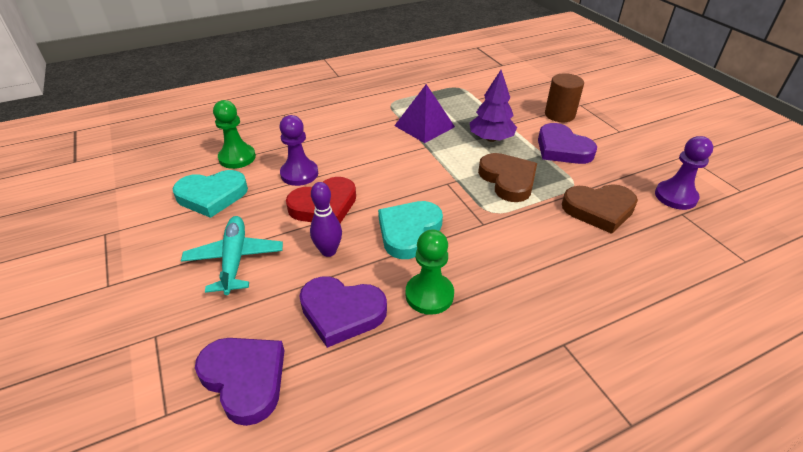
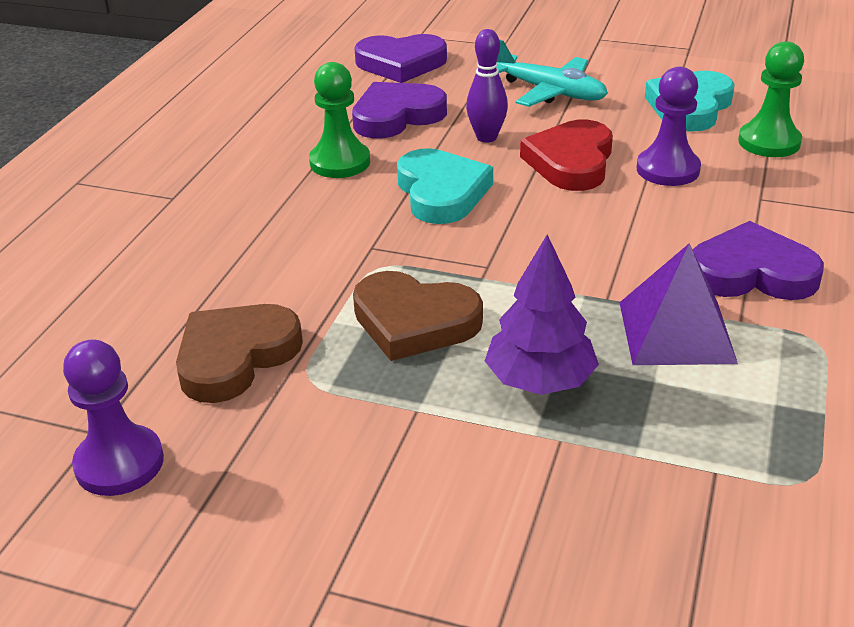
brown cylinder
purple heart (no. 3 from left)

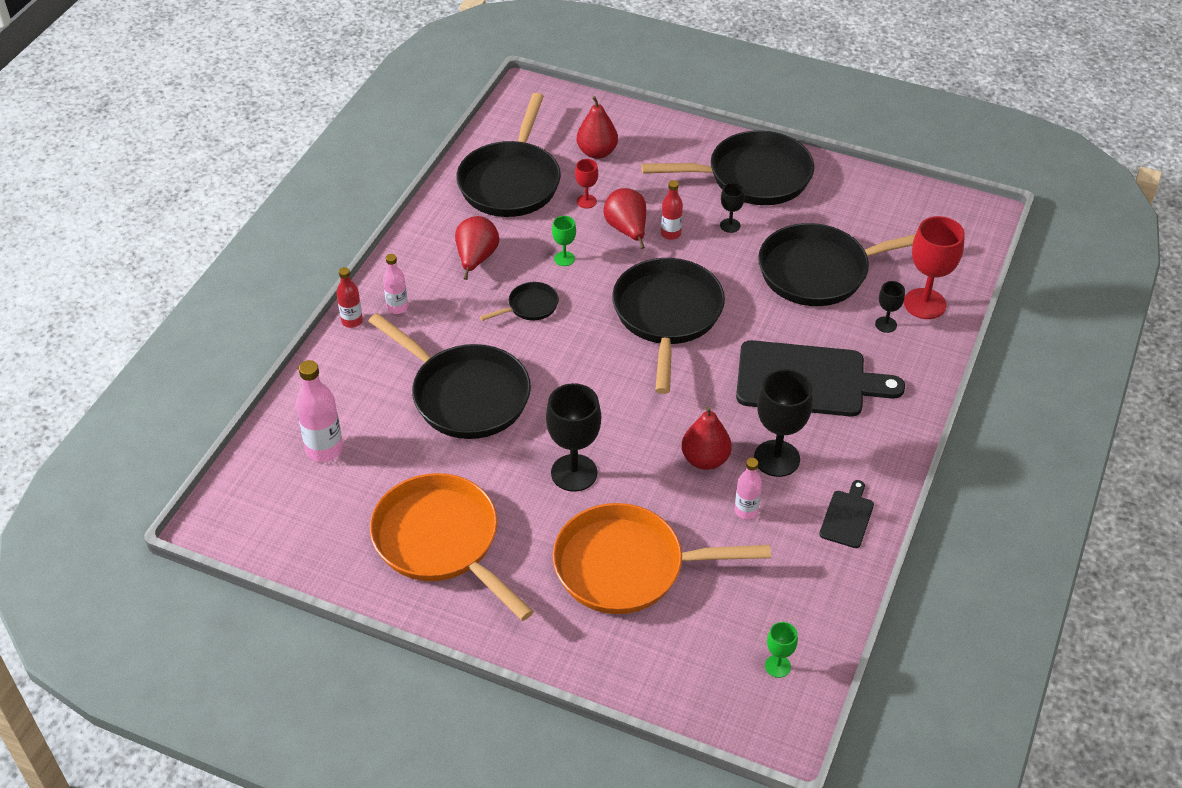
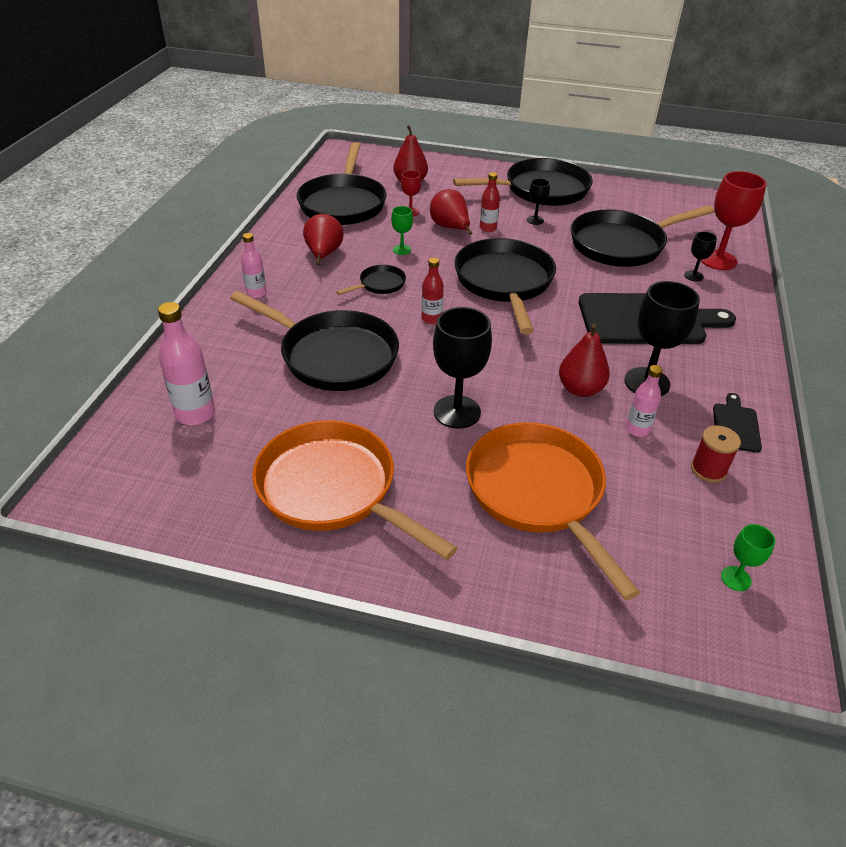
red bottle (no. 1 from left)
orange pan (no. 2 from left)
red spool

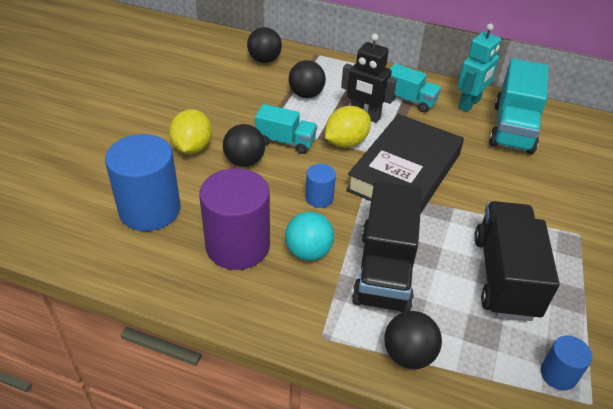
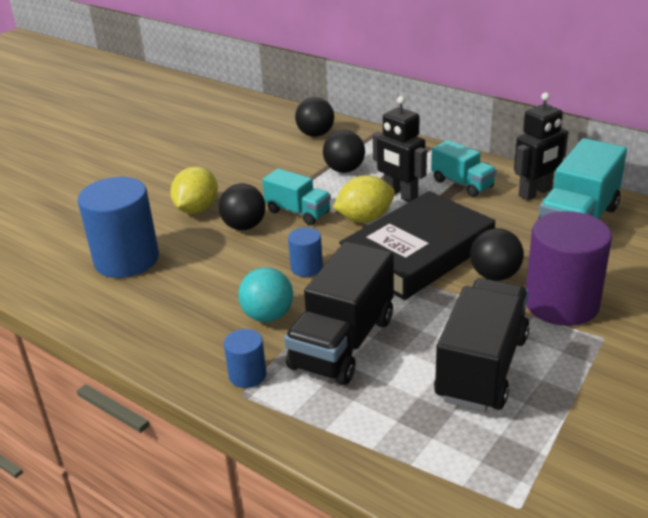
black robot (no. 2 from left)
purple cylinder
black ball (no. 4 from left)
blue cylinder (no. 2 from left)

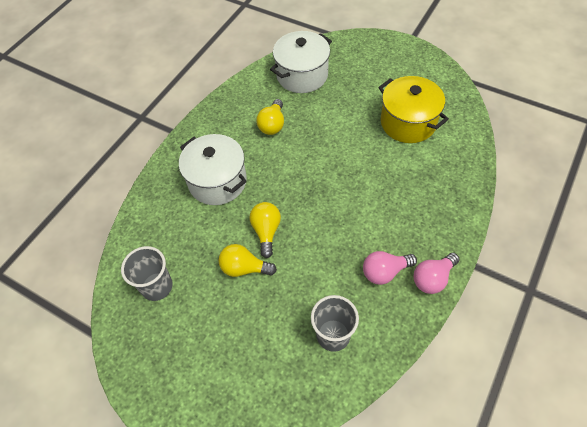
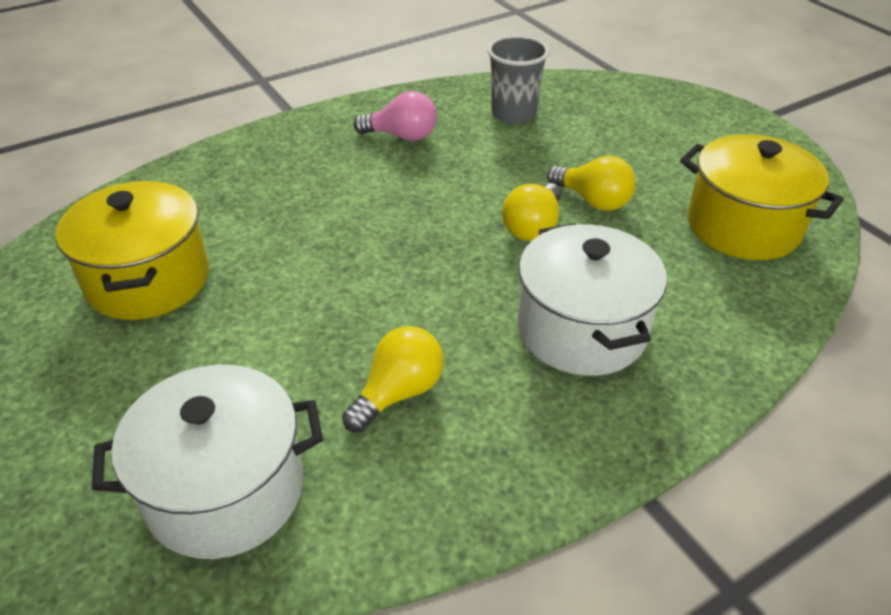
yellow pot (no. 2 from left)
pink light bulb (no. 2 from left in the first image)

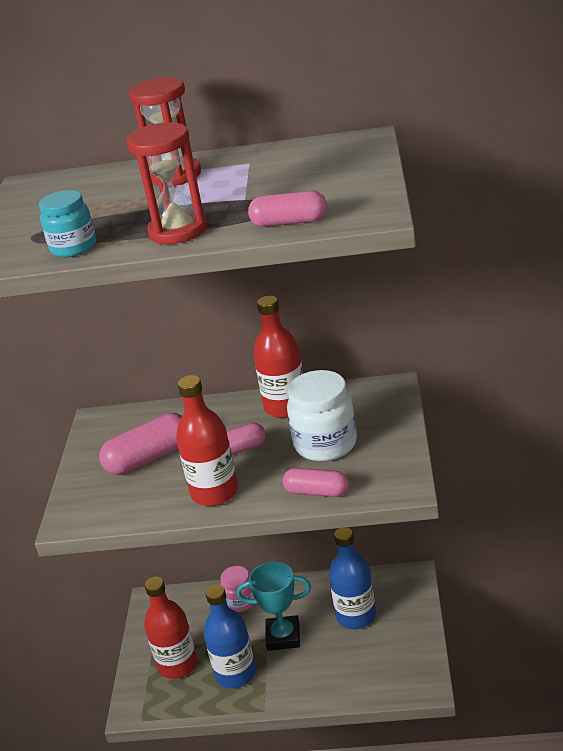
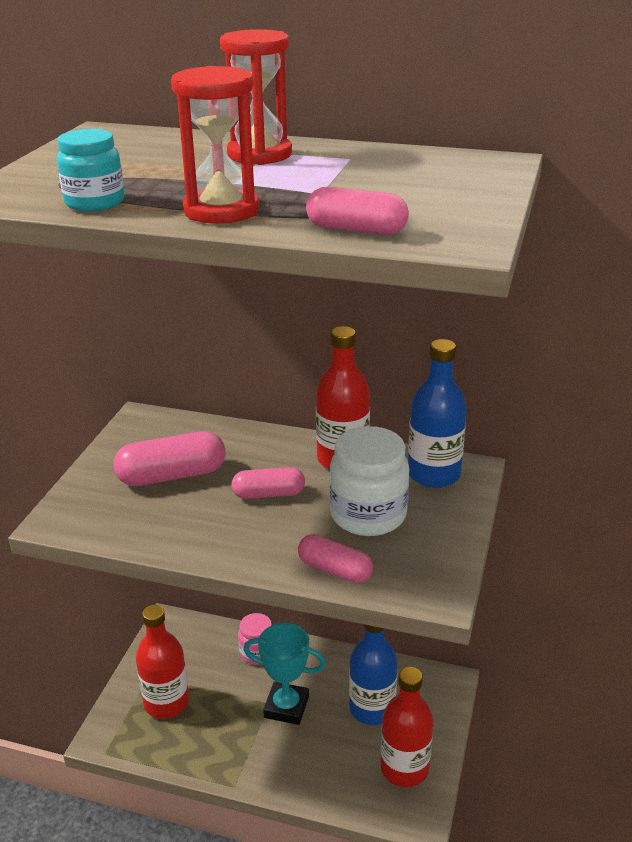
red bottle (no. 3 from left)
blue bottle (no. 2 from left)

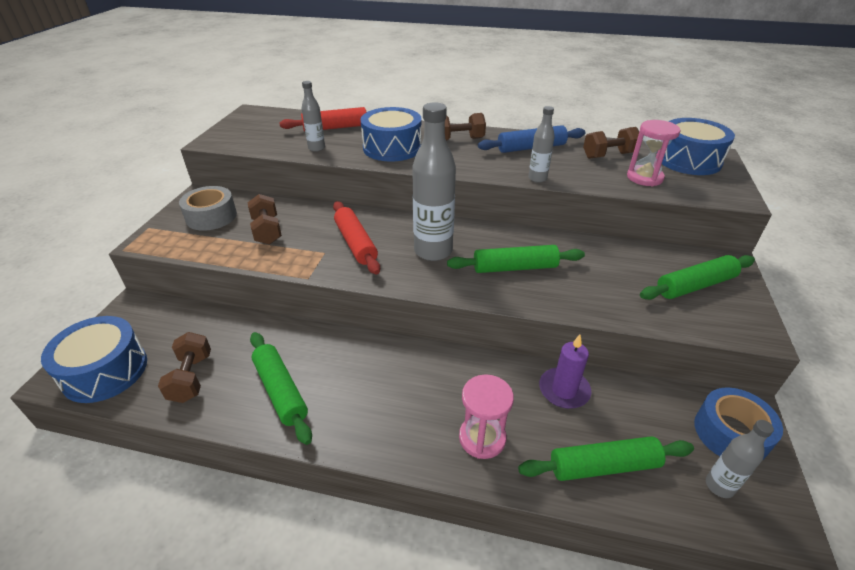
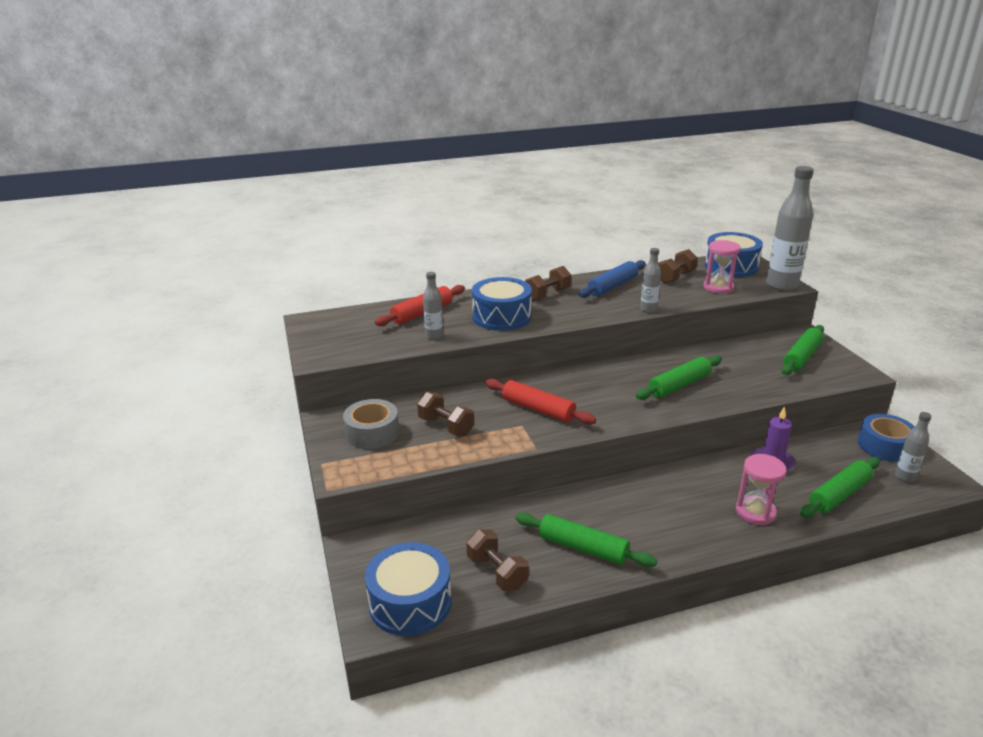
grey bottle (no. 3 from left)

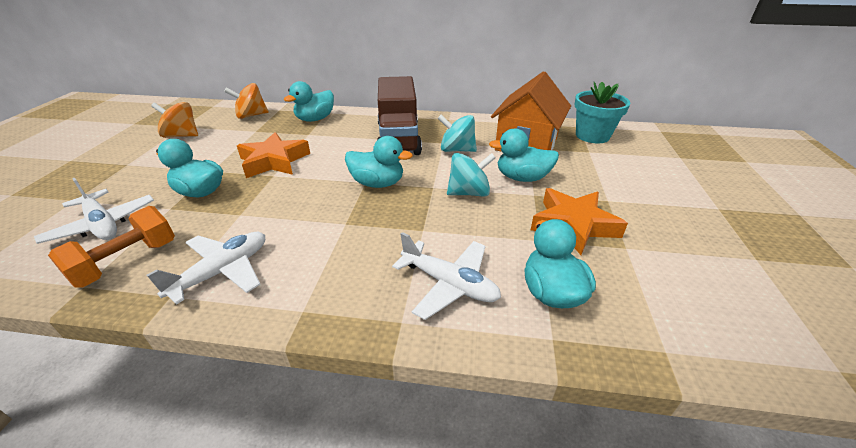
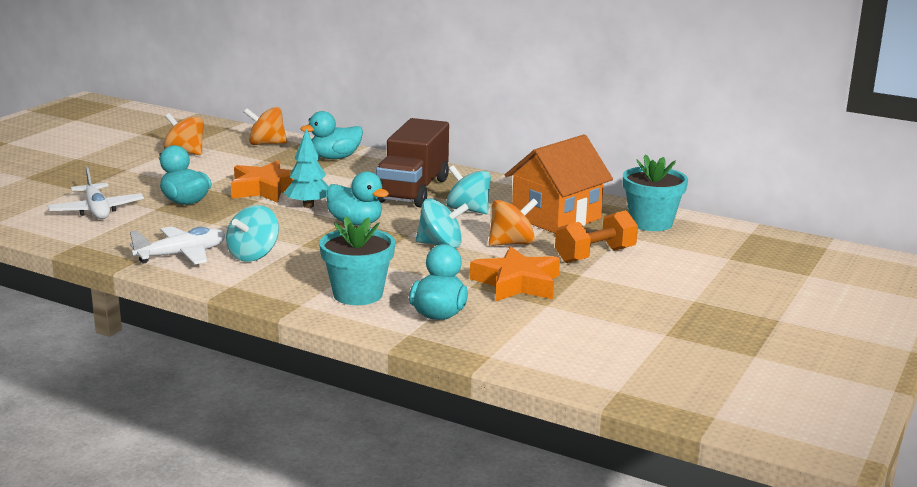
orange spinning top (no. 3 from left)
orange dumbbell
turquoise flower pot (no. 1 from left)
turquoise tree
turquoise spinning top (no. 1 from left)

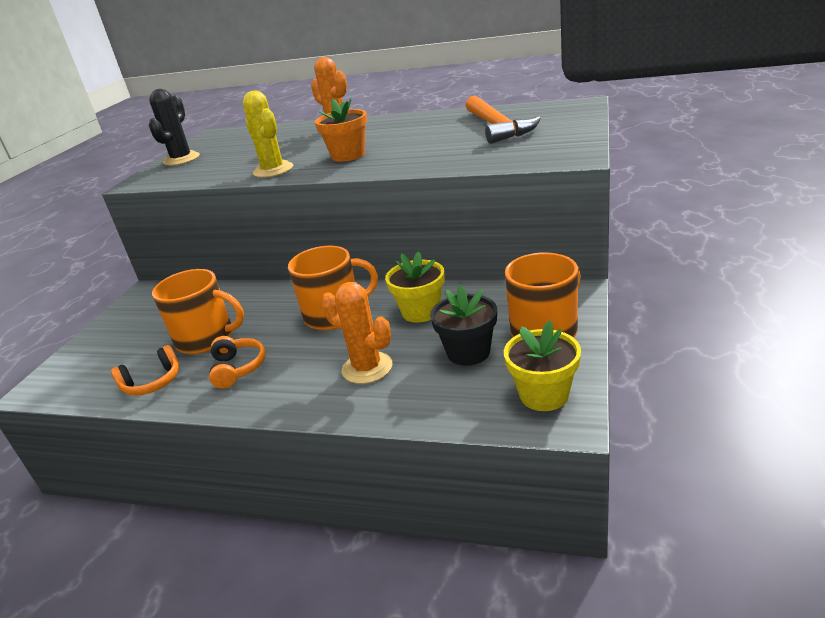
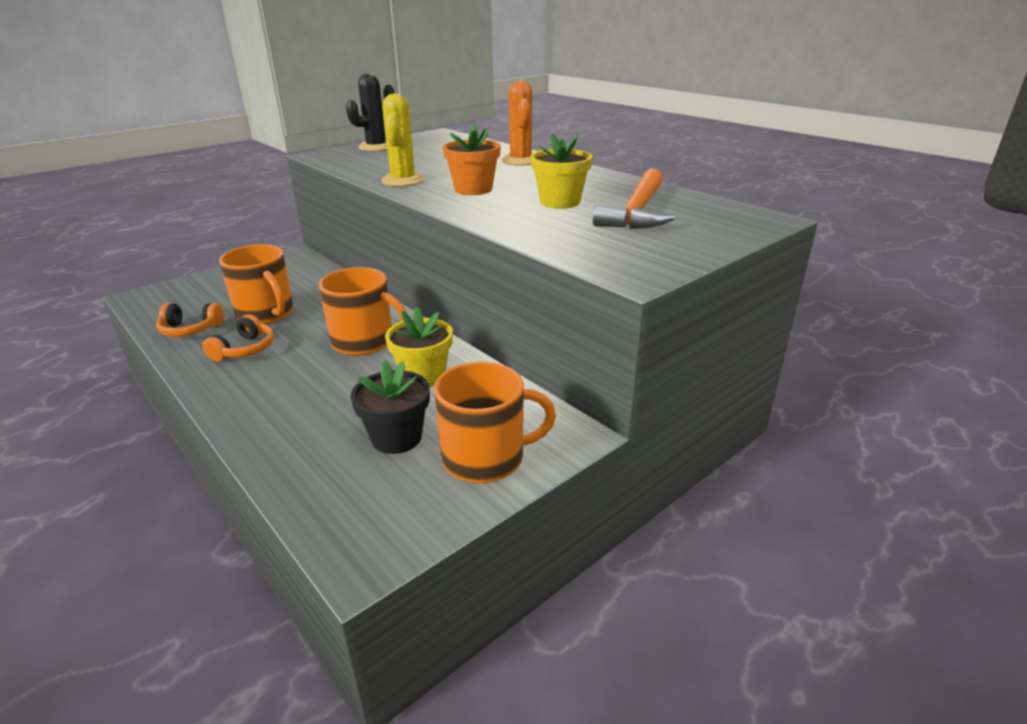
orange cactus (no. 2 from left in the first image)
yellow flower pot (no. 2 from left)

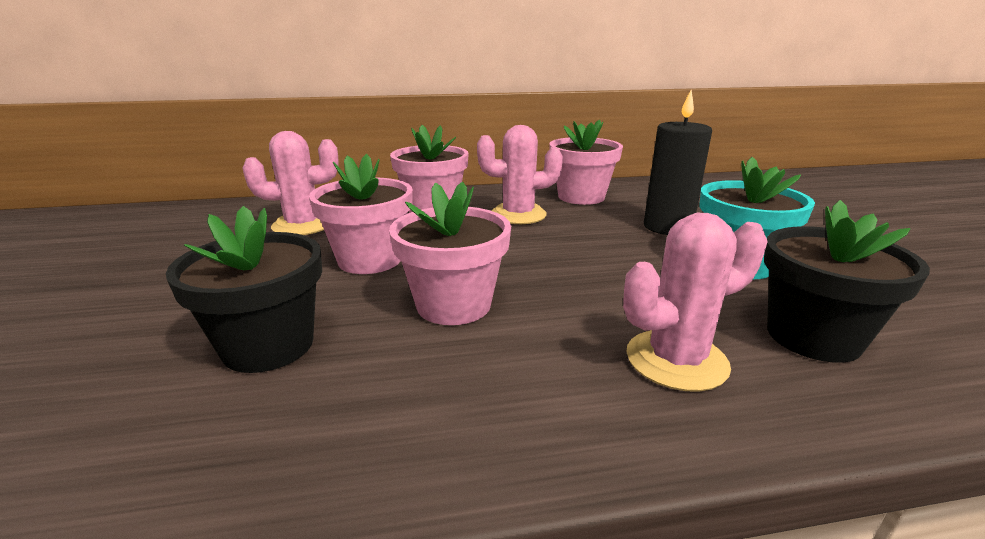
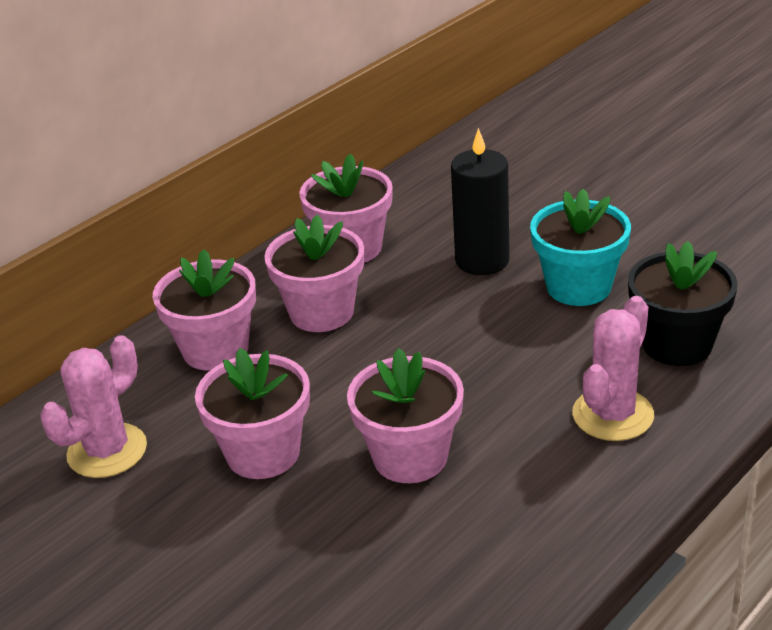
pink flower pot (no. 3 from left)
black flower pot (no. 1 from left in the first image)

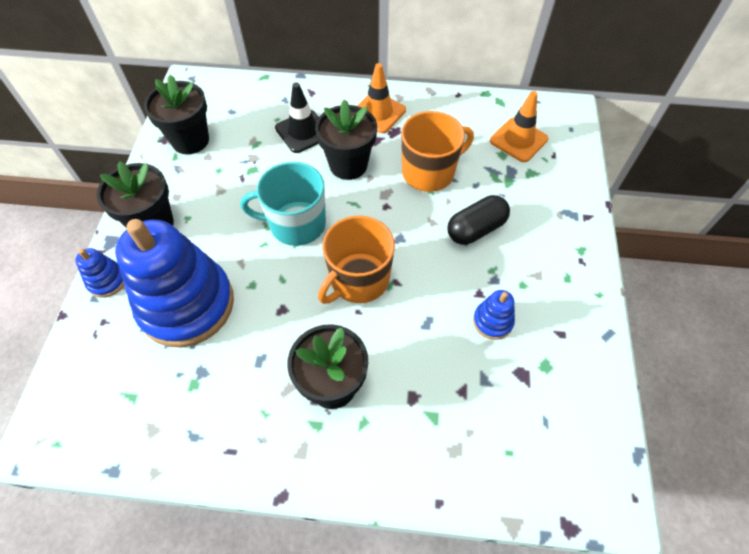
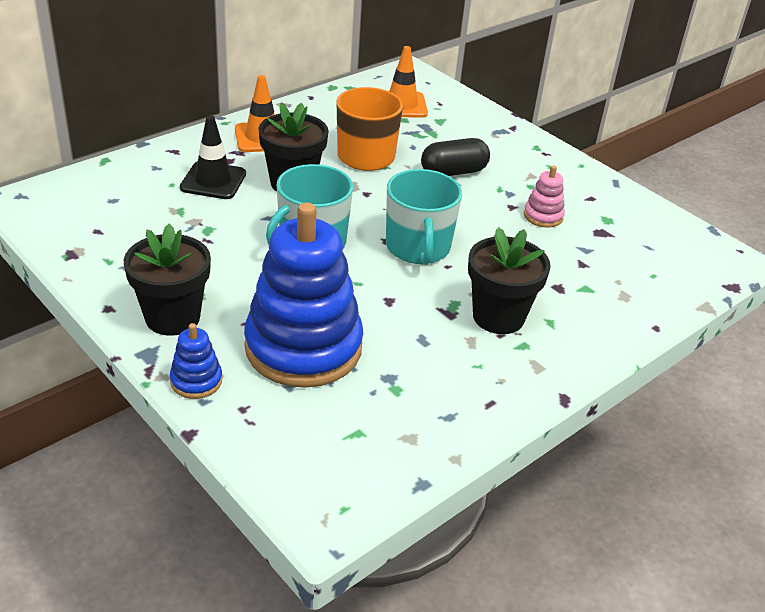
black flower pot (no. 2 from left in the first image)
black capsule
turquoise mug (no. 2 from left)
pink stacking toy

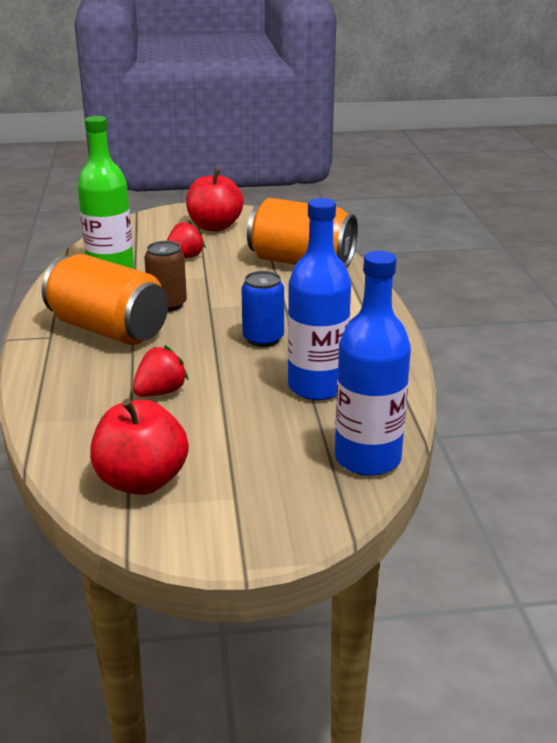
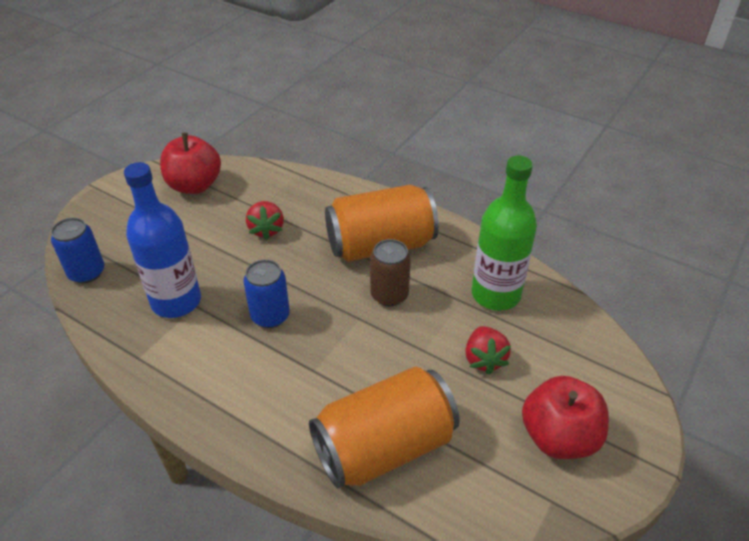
blue can (no. 1 from left)

